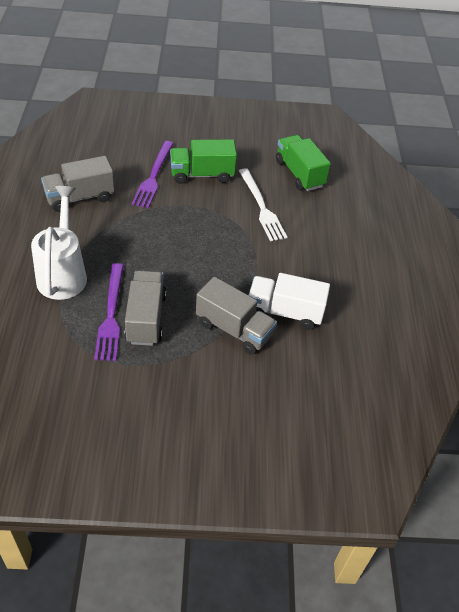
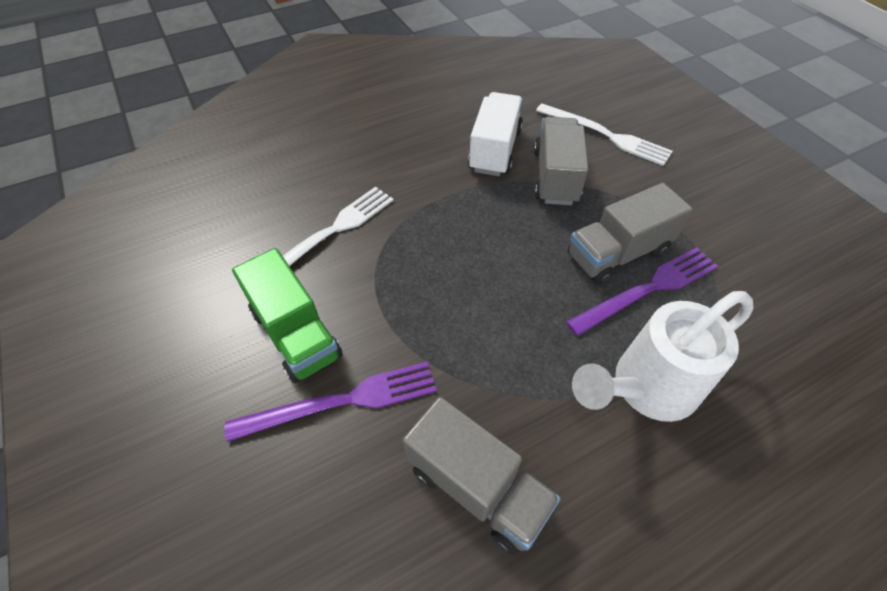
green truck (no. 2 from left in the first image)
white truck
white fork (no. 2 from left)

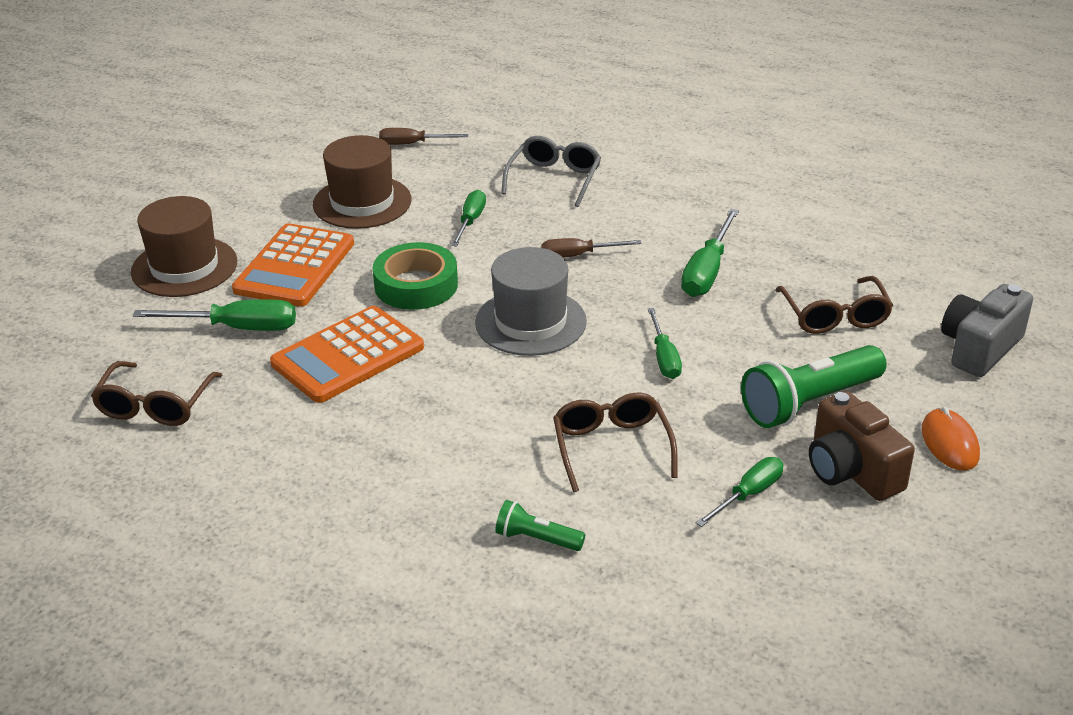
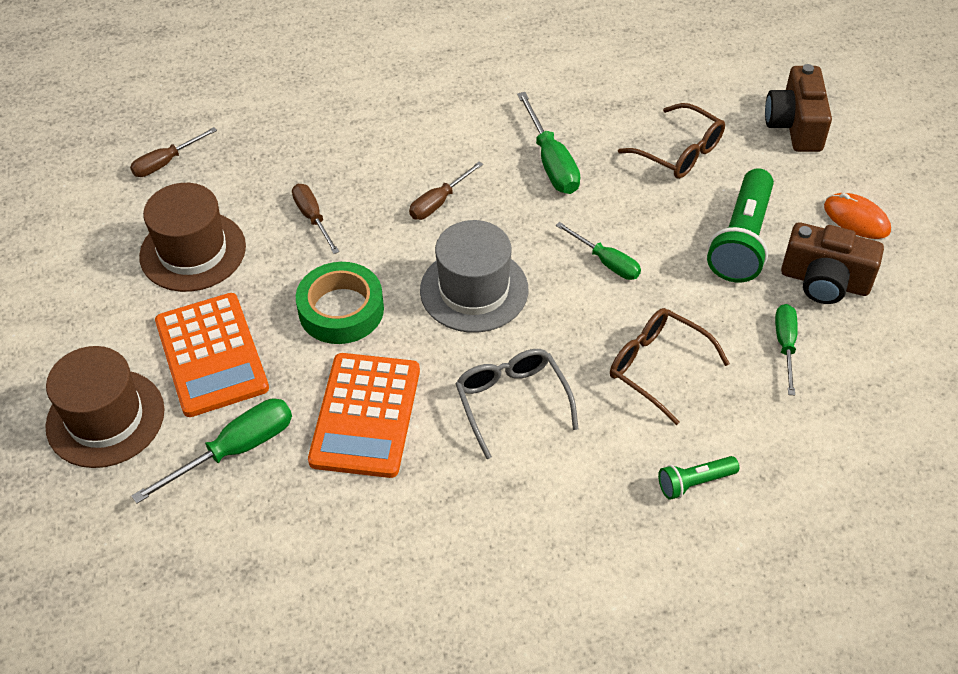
grey glasses
brown screwdriver (no. 2 from left)
brown camera (no. 1 from left)
brown glasses (no. 1 from left in the first image)

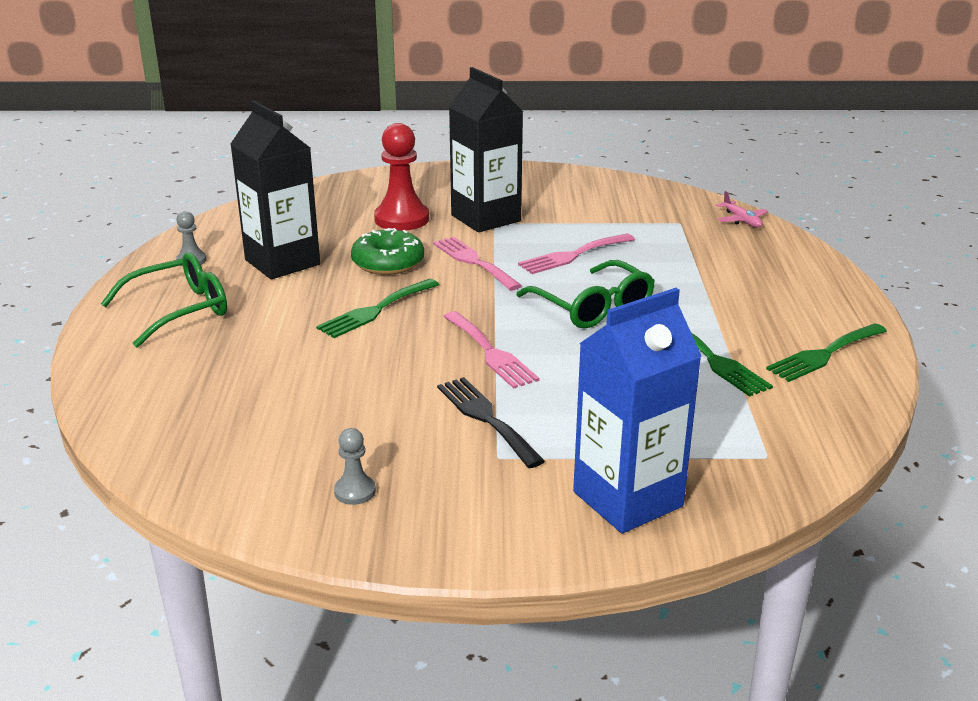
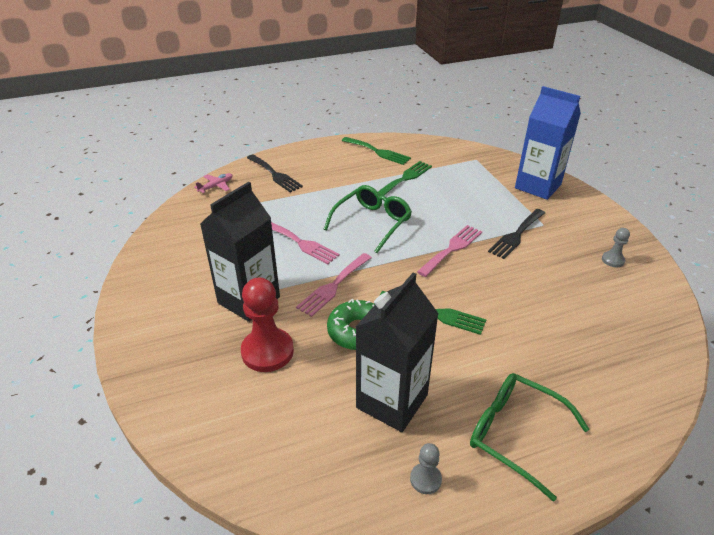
black fork (no. 1 from left)

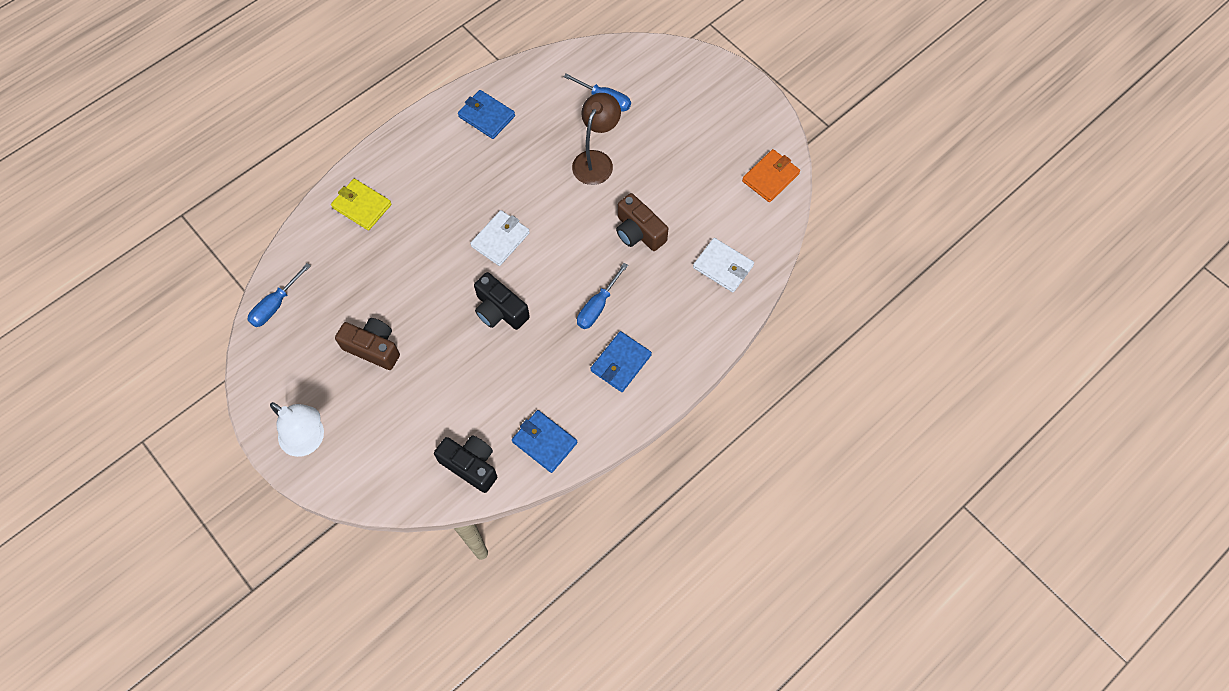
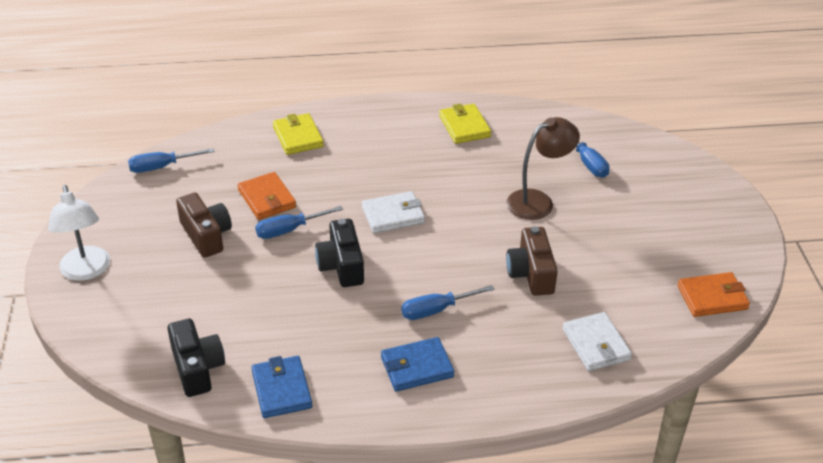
yellow wallet (no. 2 from left)
orange wallet (no. 1 from left)
blue screwdriver (no. 2 from left)

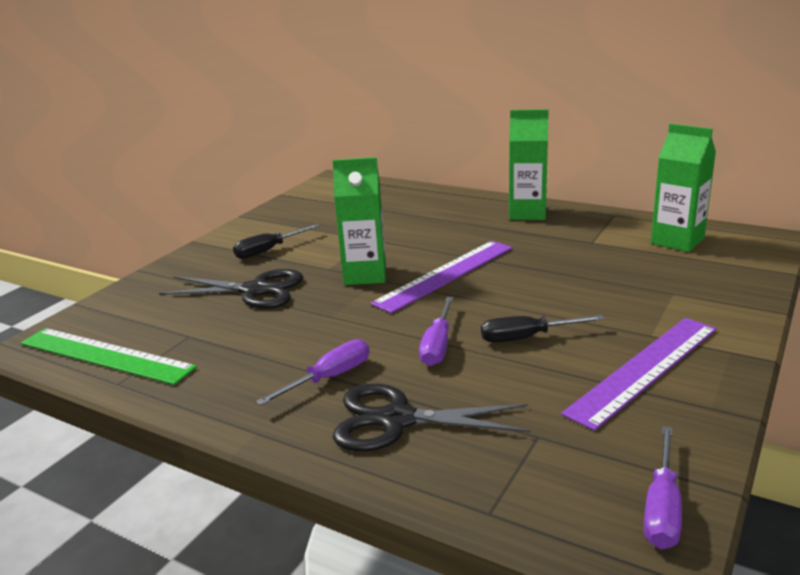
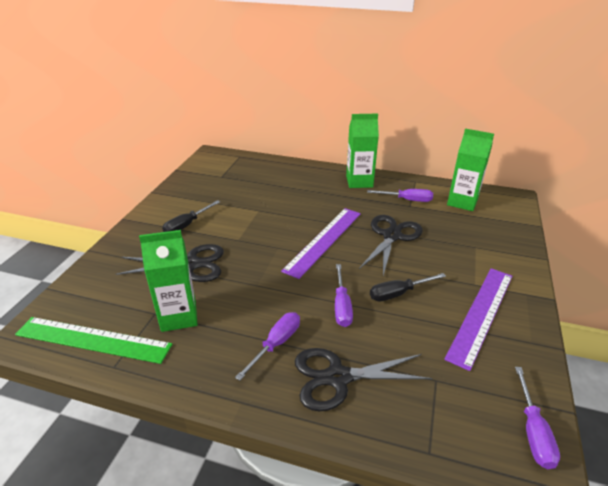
green carton (no. 1 from left)
purple screwdriver (no. 3 from left)
black scissors (no. 3 from left)

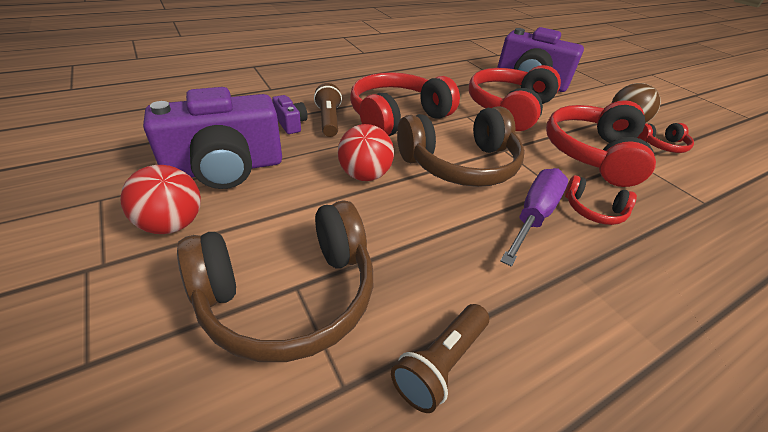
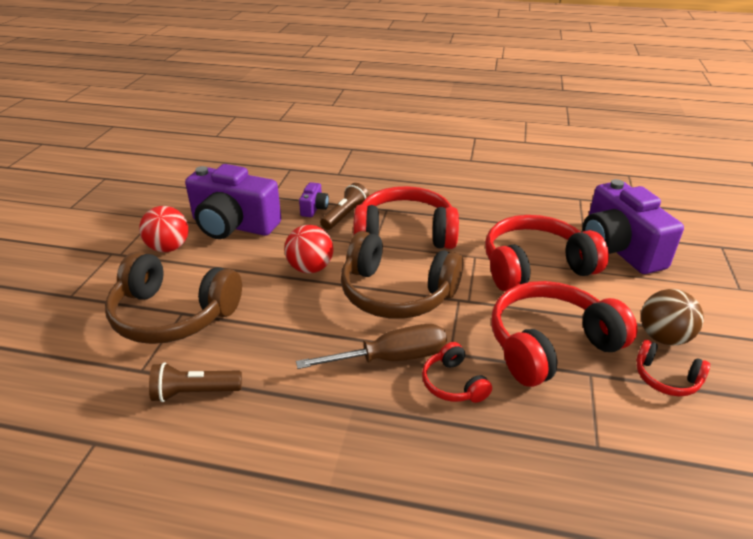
brown screwdriver

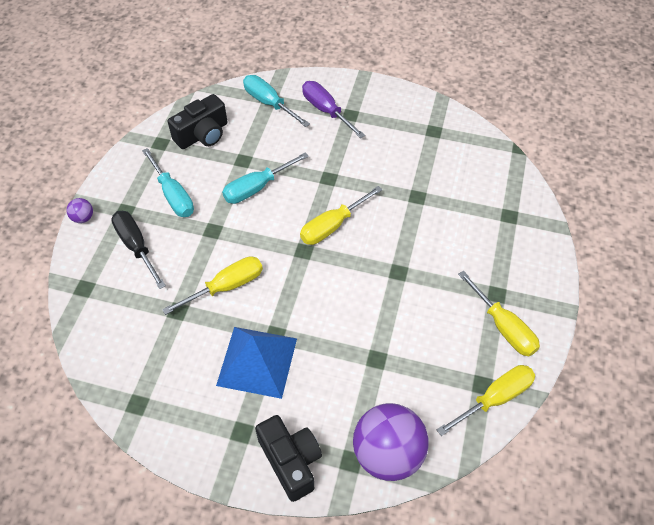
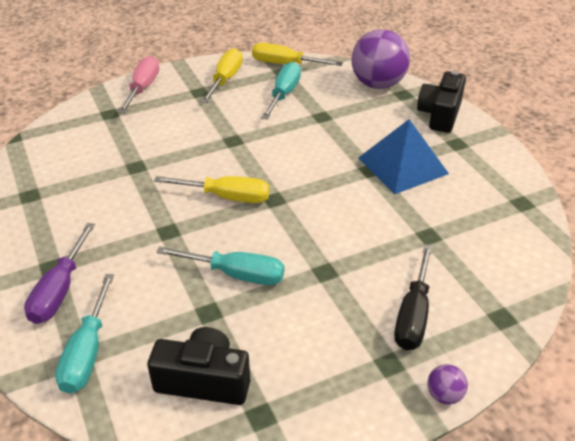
turquoise screwdriver (no. 3 from left)
yellow screwdriver (no. 1 from left in the first image)
pink screwdriver

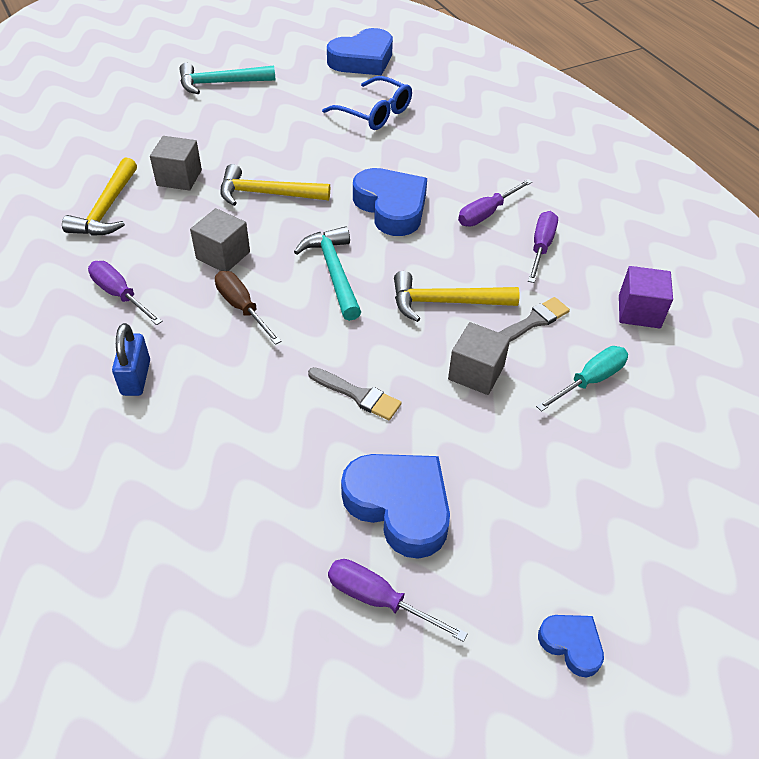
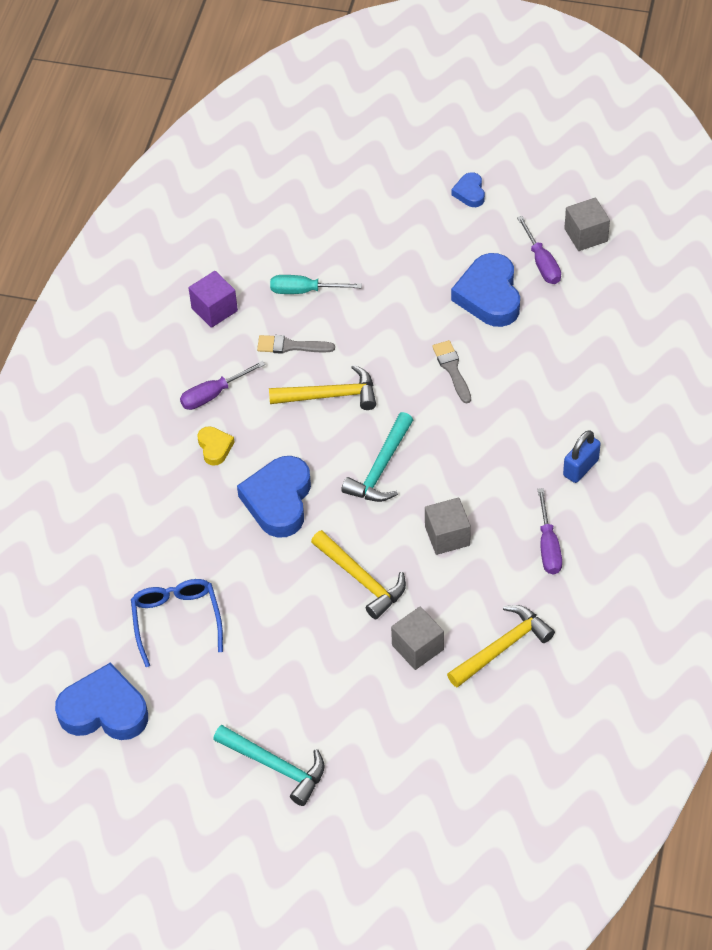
yellow heart
brown screwdriver
yellow hammer (no. 1 from left)
grey cube (no. 3 from left)

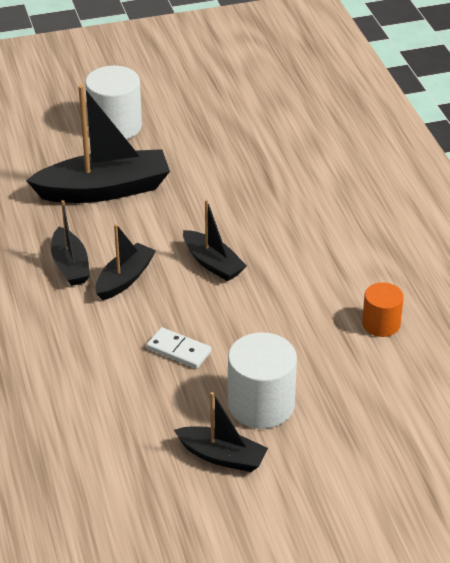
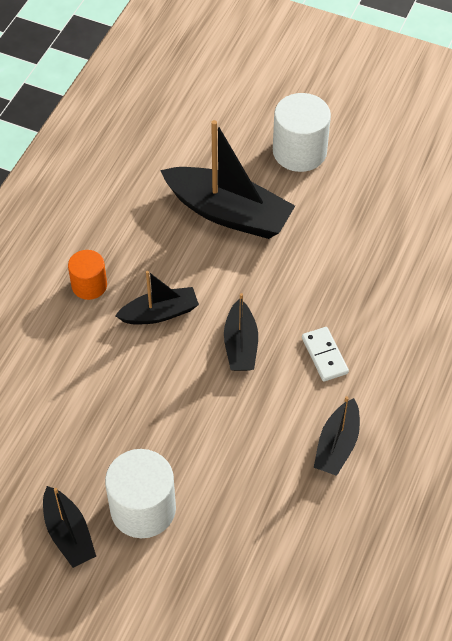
black boat (no. 5 from left)
orange cylinder
white domino

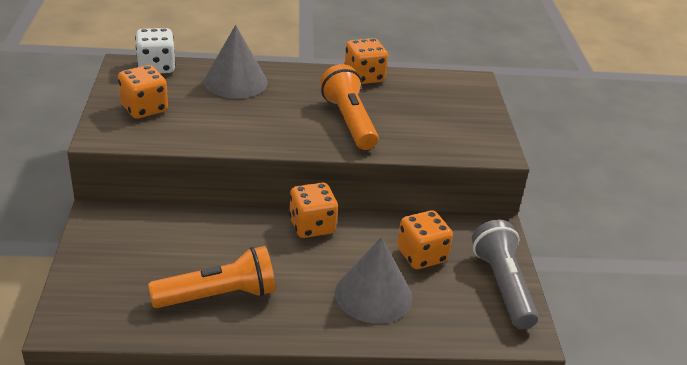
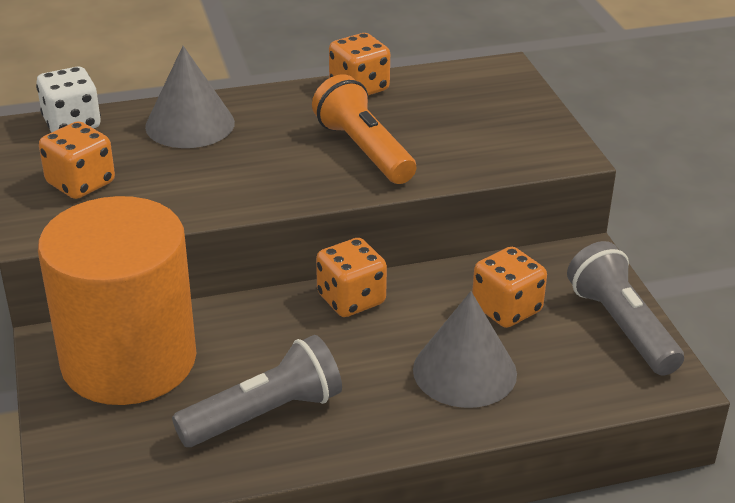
grey flashlight (no. 1 from left)
orange cylinder

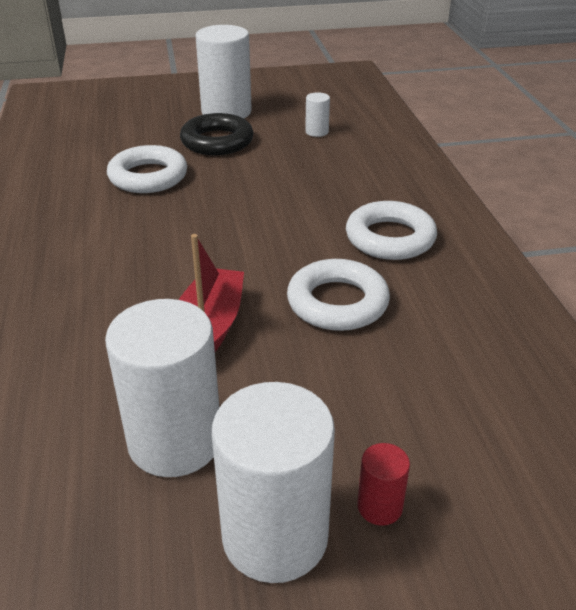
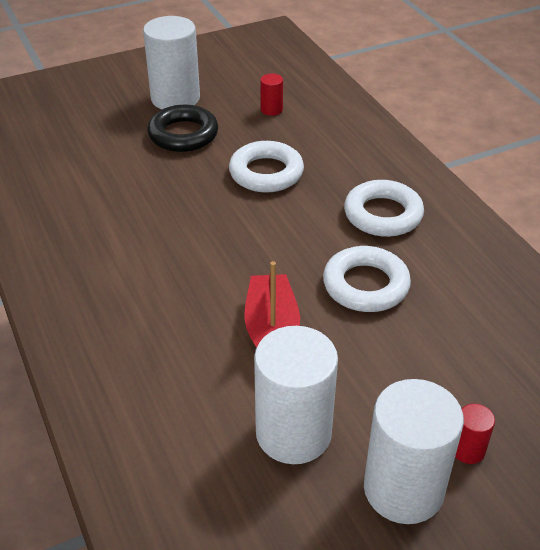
red cylinder (no. 1 from left)
white ring (no. 1 from left)

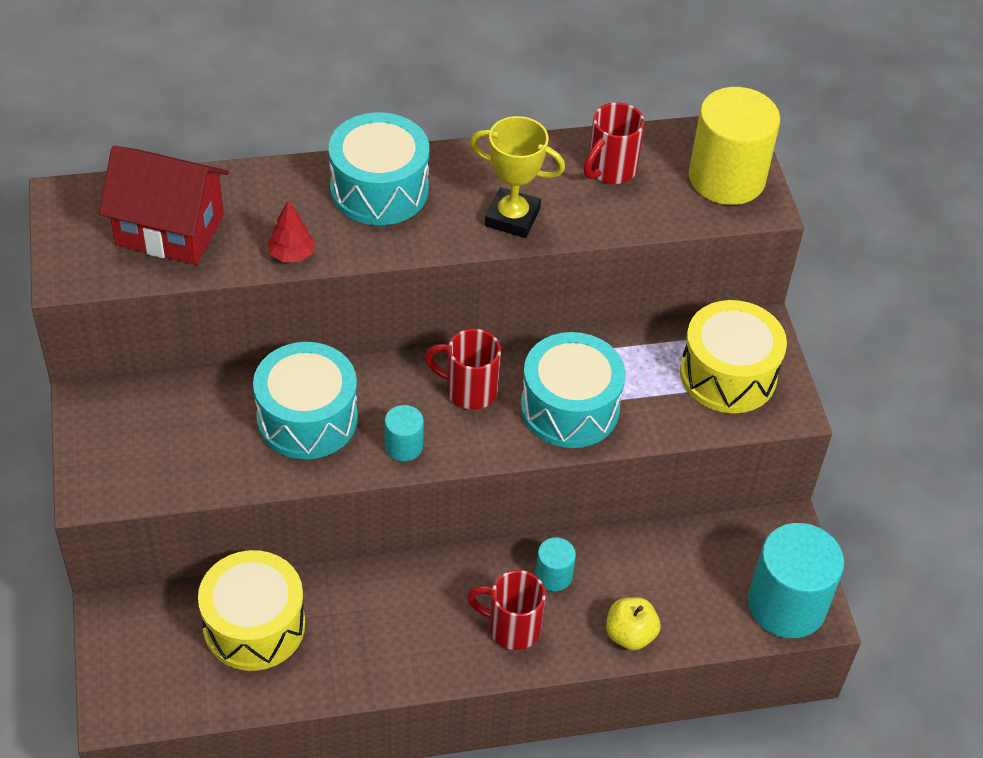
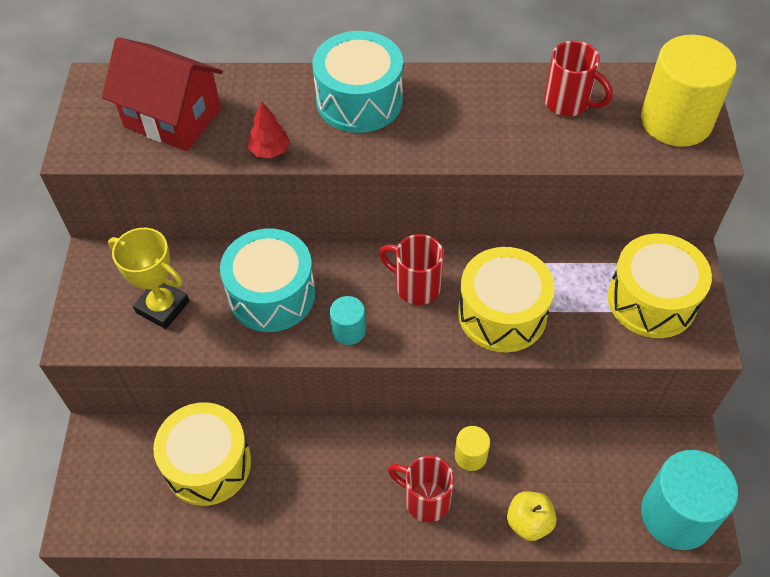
red mug (no. 3 from left)
yellow trophy
yellow drum (no. 2 from left)
yellow cylinder (no. 1 from left)

